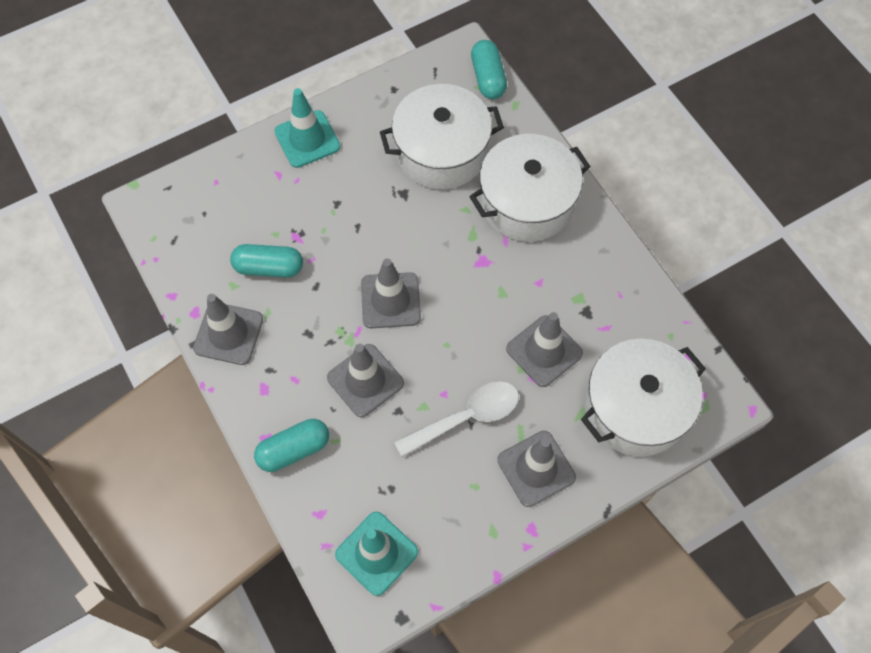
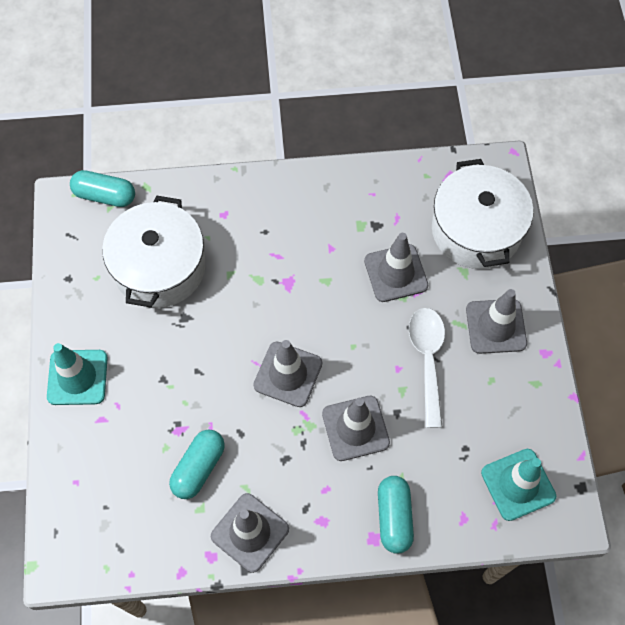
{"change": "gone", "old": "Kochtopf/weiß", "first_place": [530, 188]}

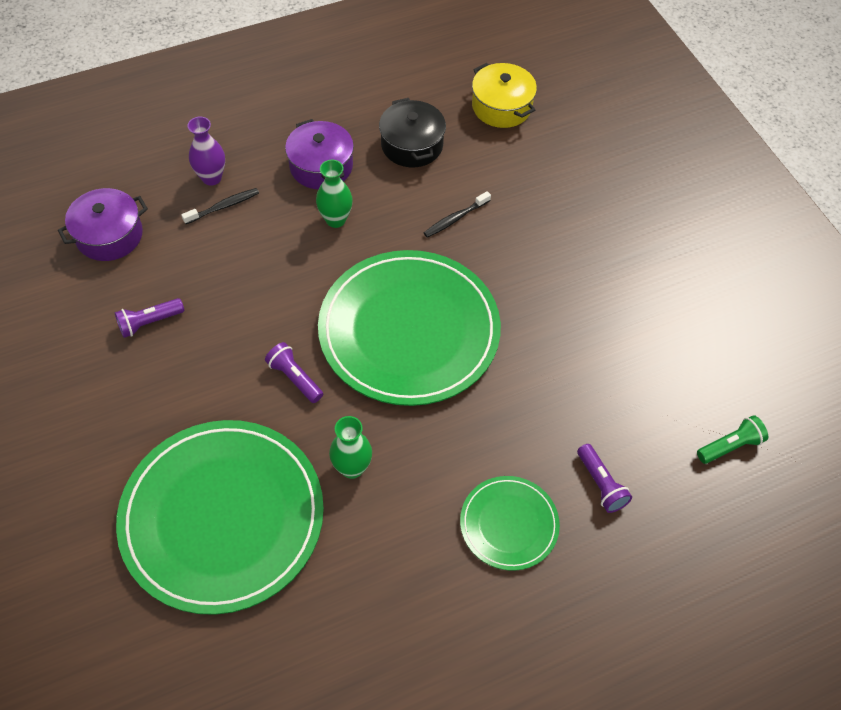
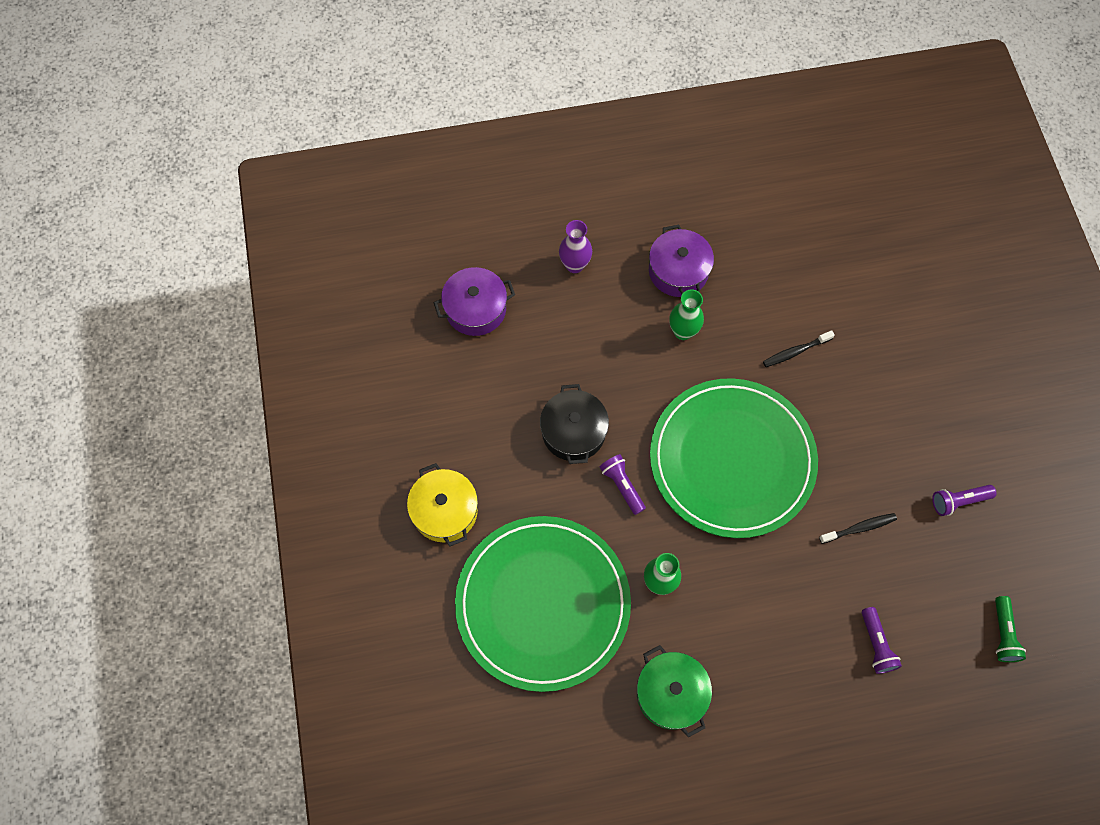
{"change": "shifted", "old": "Kochtopf/gelb", "first_place": [504, 95], "second_place": [442, 504]}
{"change": "shifted", "old": "Kochtopf/schwarz", "first_place": [412, 132], "second_place": [574, 424]}
{"change": "new", "new": "Kochtopf/grün", "second_place": [674, 691]}
{"change": "shifted", "old": "Zahnbürste/schwarz", "first_place": [220, 206], "second_place": [858, 528]}
{"change": "shifted", "old": "Taschenlampe/lila", "first_place": [149, 318], "second_place": [964, 500]}
{"change": "rotated", "old": "Taschenlampe/grün", "first_place": [732, 439], "second_place": [1010, 629], "degrees": 105}
{"change": "gone", "old": "Teller/grün", "first_place": [510, 523]}

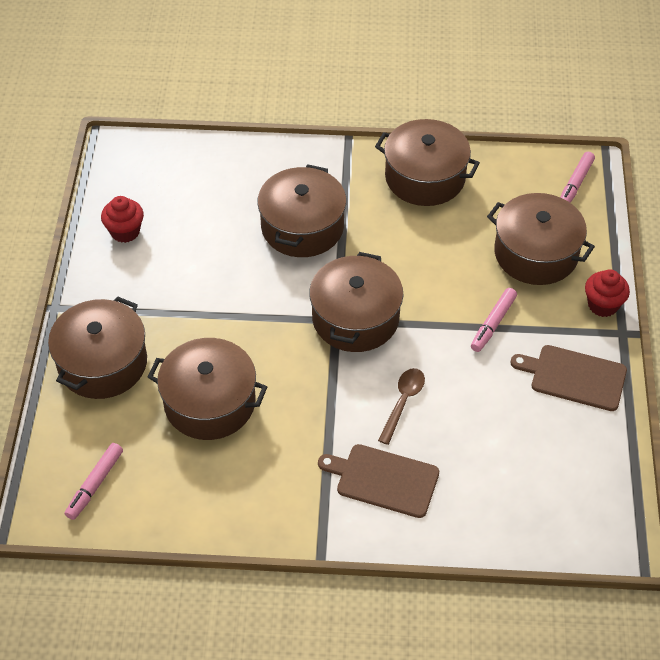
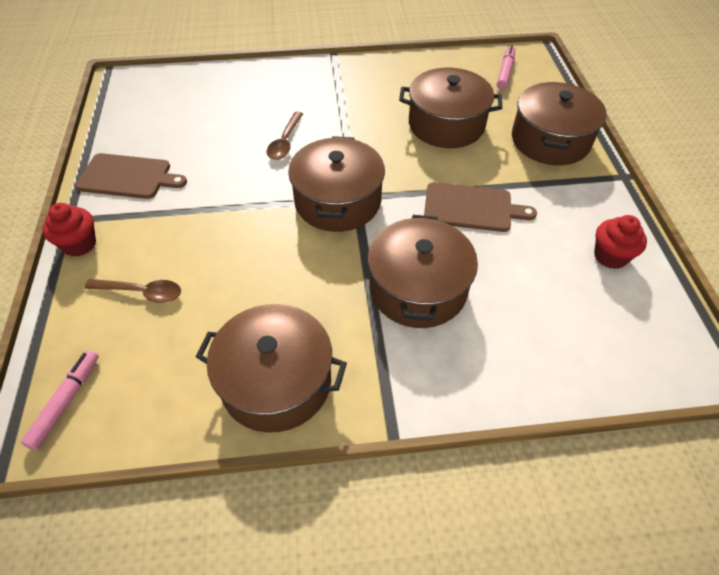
{"change": "swapped", "old": "Kochtopf/braun", "new": "Löffel/braun", "first_place": [541, 239], "second_place": [132, 291]}
{"change": "shifted", "old": "Schneidebrett/braun", "first_place": [378, 481], "second_place": [480, 207]}
{"change": "gone", "old": "Filzstift/rosa", "first_place": [494, 320]}

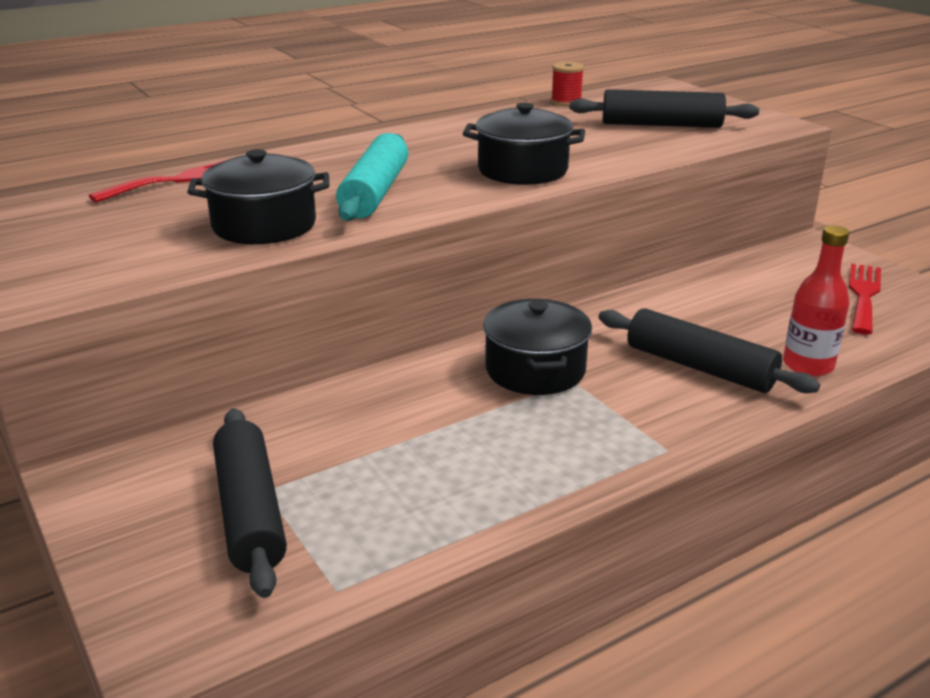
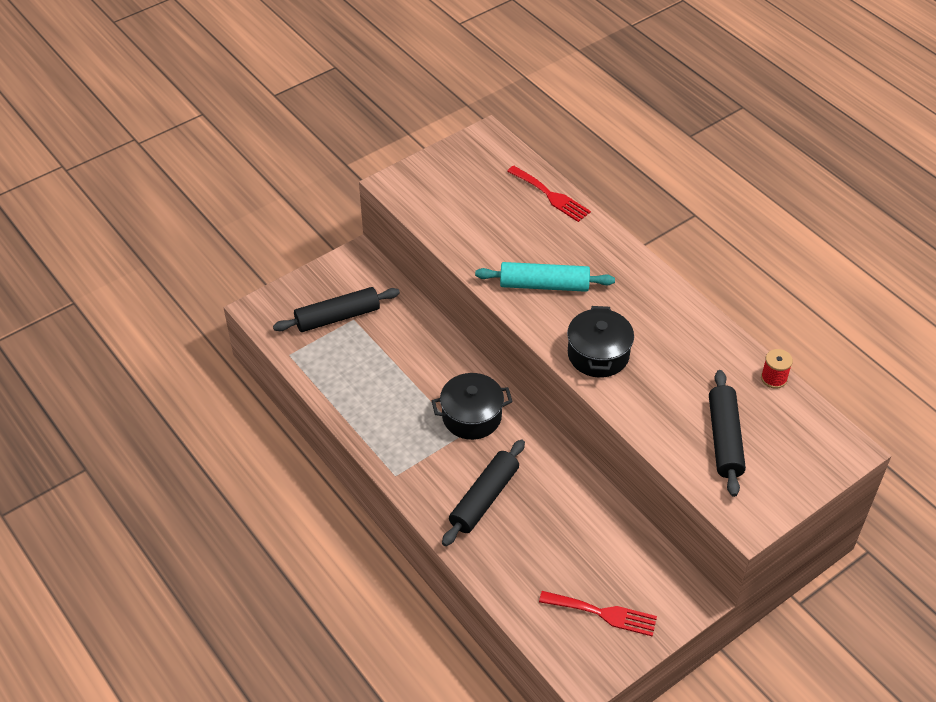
{"change": "gone", "old": "Kochtopf/schwarz", "first_place": [258, 196]}
{"change": "gone", "old": "Flasche/rot", "first_place": [816, 300]}

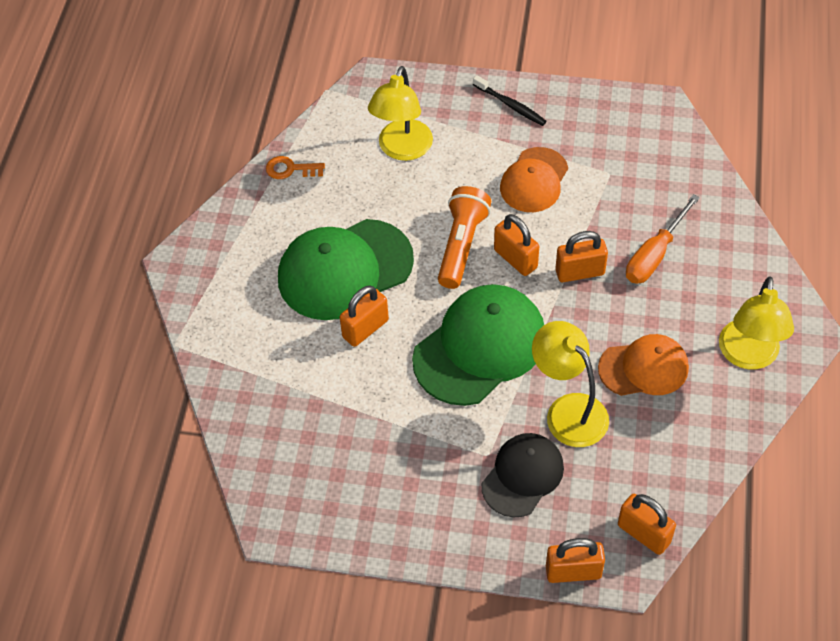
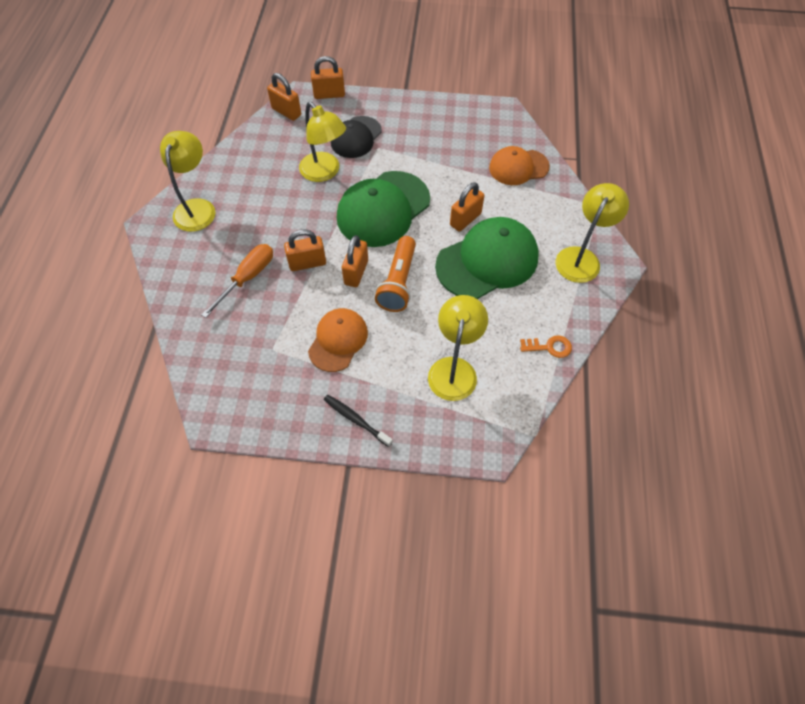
{"change": "rotated", "old": "Vorhängeschloss/orange", "first_place": [516, 245], "second_place": [355, 261], "degrees": 60}
{"change": "shifted", "old": "Kappe/orange", "first_place": [643, 365], "second_place": [519, 165]}
{"change": "new", "new": "Lampe/gelb", "second_place": [592, 233]}

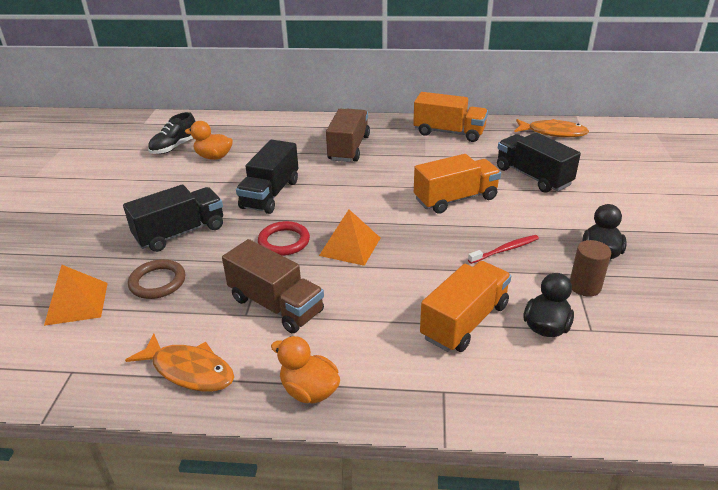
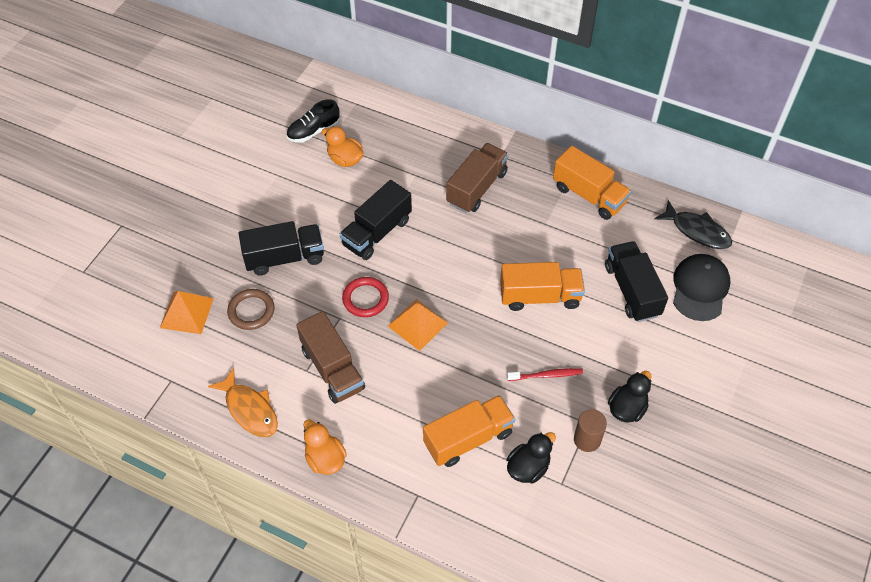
{"change": "repainted", "old": "Fisch/orange", "new": "Fisch/schwarz", "first_place": [551, 128], "second_place": [693, 224]}
{"change": "new", "new": "Kappe/schwarz", "second_place": [701, 287]}

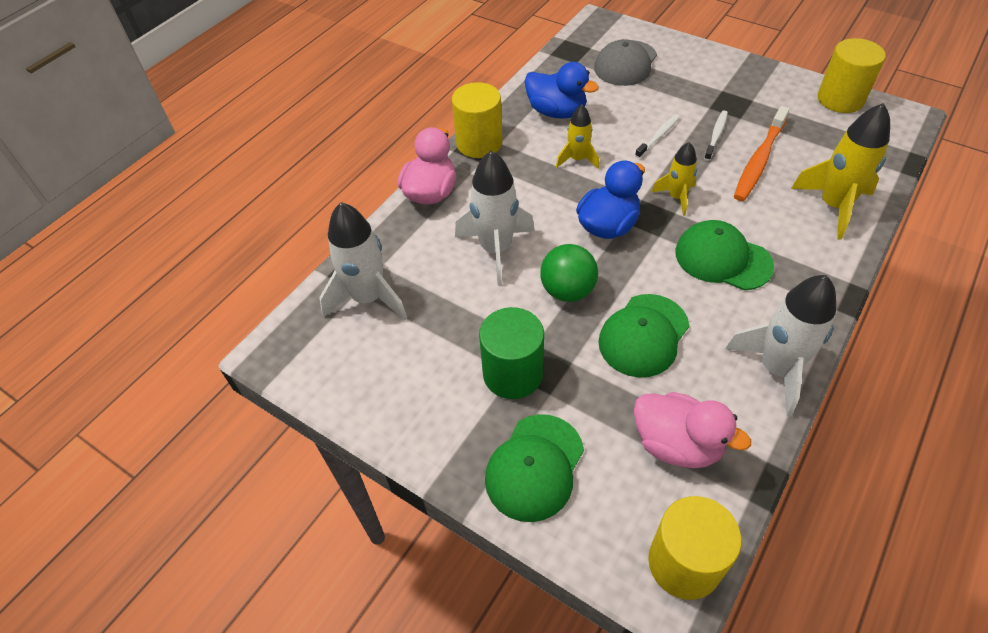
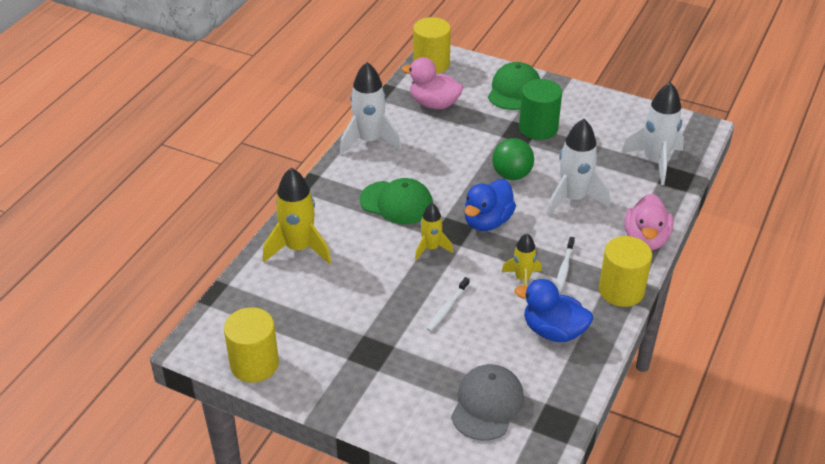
{"change": "shifted", "old": "Zahnbürste/weiß", "first_place": [716, 135], "second_place": [565, 265]}
{"change": "gone", "old": "Kappe/grün", "first_place": [643, 335]}
{"change": "gone", "old": "Zahnbürste/orange", "first_place": [762, 153]}

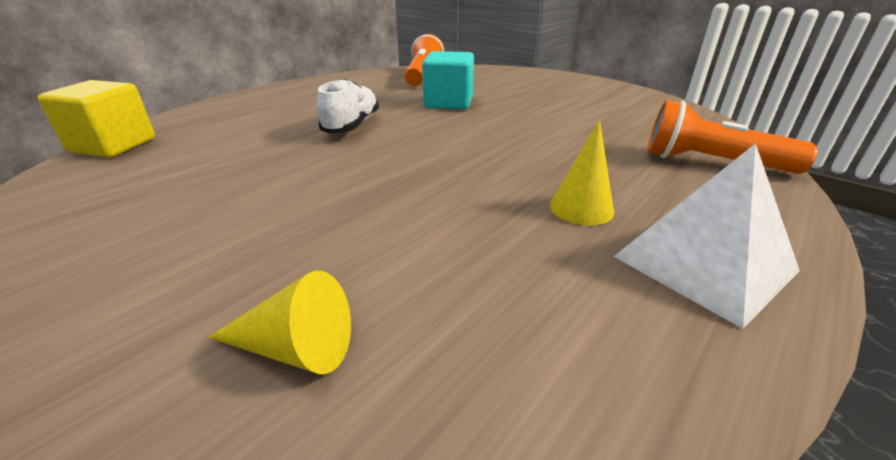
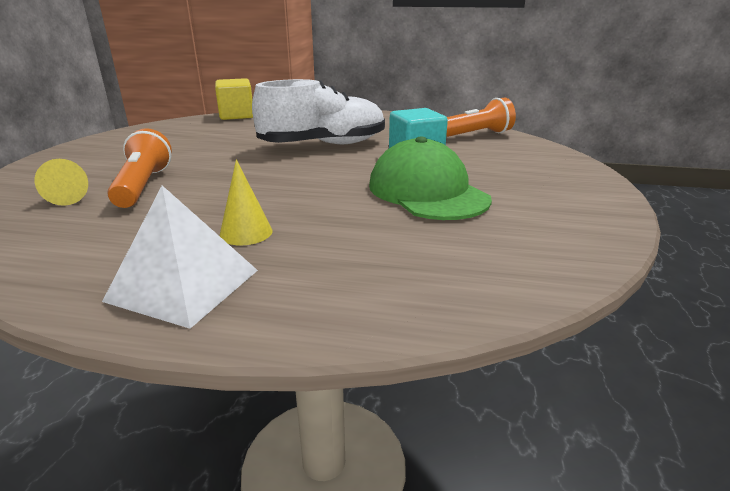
{"change": "shifted", "old": "Taschenlampe/orange", "first_place": [732, 137], "second_place": [139, 168]}
{"change": "scaled", "old": "Schuh/weiß", "first_place": [348, 106], "second_place": [318, 111], "factor": 1.72}
{"change": "new", "new": "Kappe/grün", "second_place": [430, 178]}

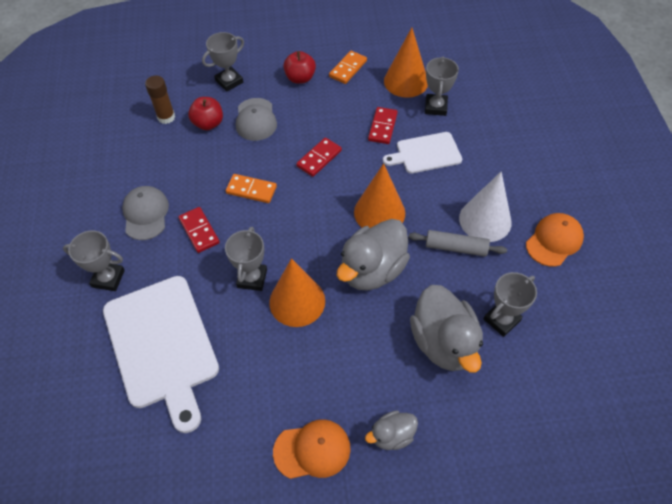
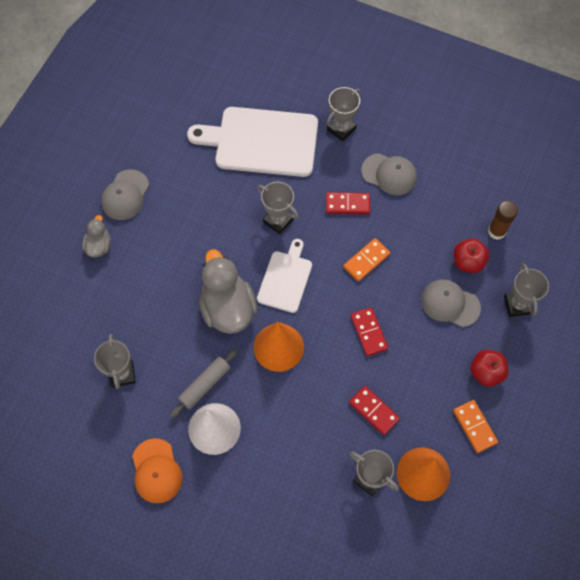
{"change": "repainted", "old": "Kappe/orange", "new": "Kappe/grau", "first_place": [312, 449], "second_place": [125, 194]}
{"change": "shifted", "old": "Schneidebrett/weiß", "first_place": [422, 152], "second_place": [284, 276]}
{"change": "gone", "old": "Kegel/orange", "first_place": [297, 292]}
{"change": "gone", "old": "Ente/grau", "first_place": [446, 329]}

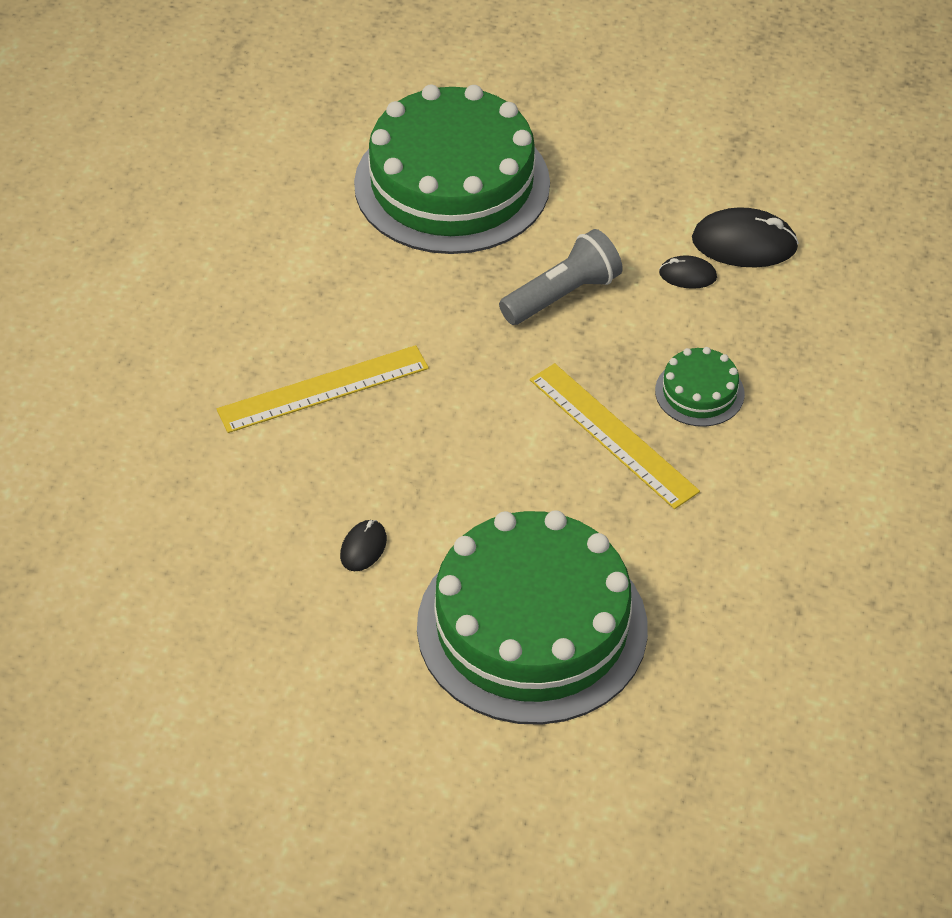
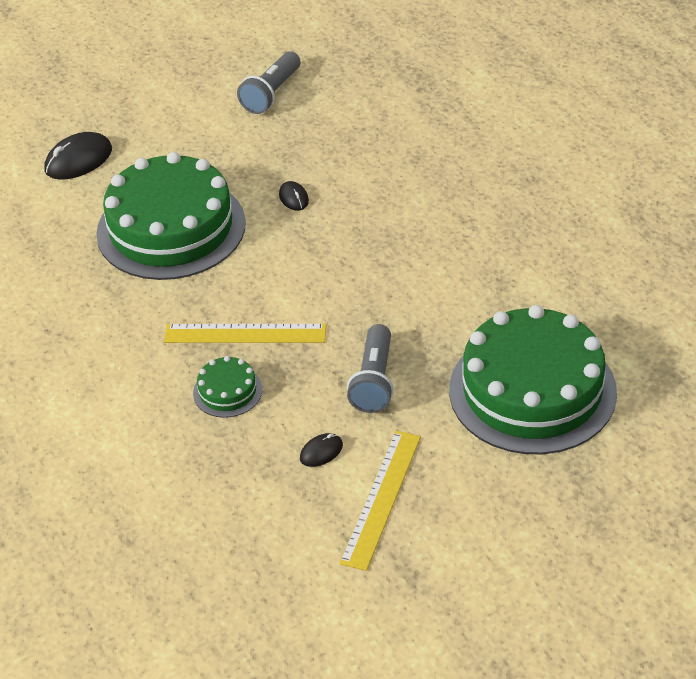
{"change": "shifted", "old": "Computermaus/schwarz", "first_place": [745, 237], "second_place": [78, 156]}
{"change": "new", "new": "Taschenlampe/grau", "second_place": [268, 82]}
{"change": "shifted", "old": "Lineal/gelb", "first_place": [323, 389], "second_place": [380, 501]}

